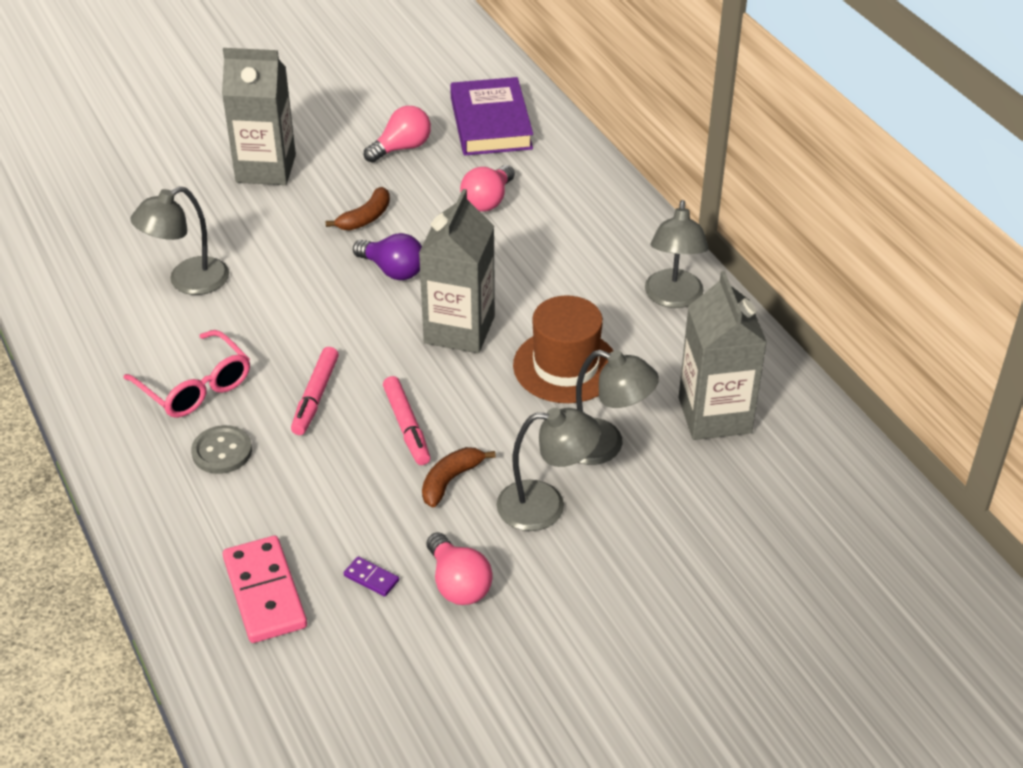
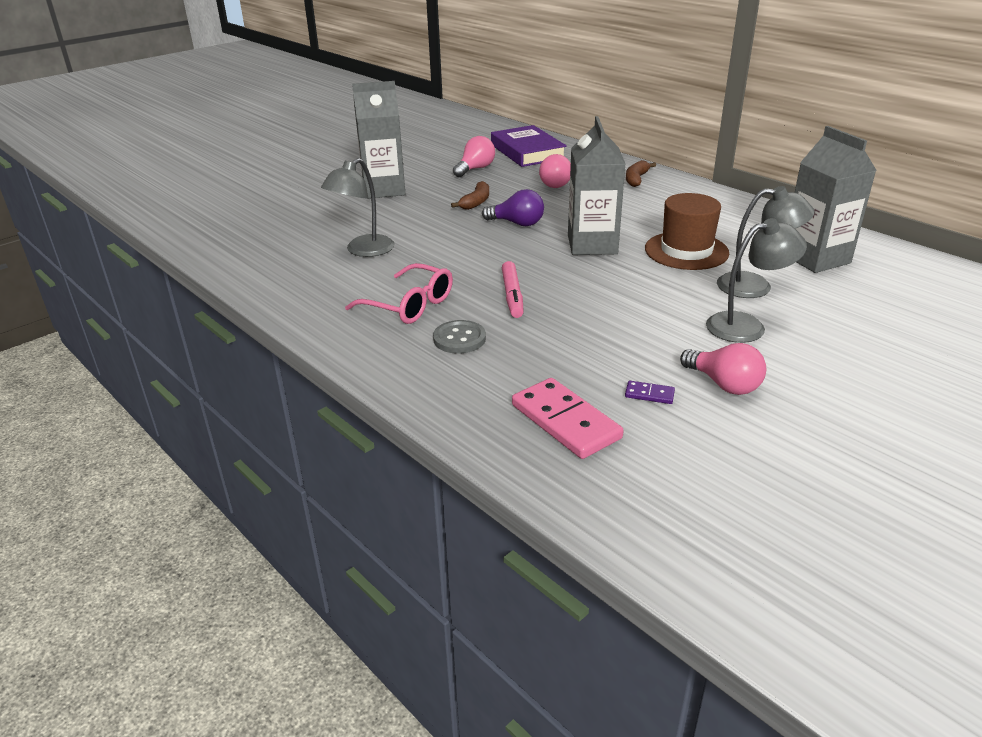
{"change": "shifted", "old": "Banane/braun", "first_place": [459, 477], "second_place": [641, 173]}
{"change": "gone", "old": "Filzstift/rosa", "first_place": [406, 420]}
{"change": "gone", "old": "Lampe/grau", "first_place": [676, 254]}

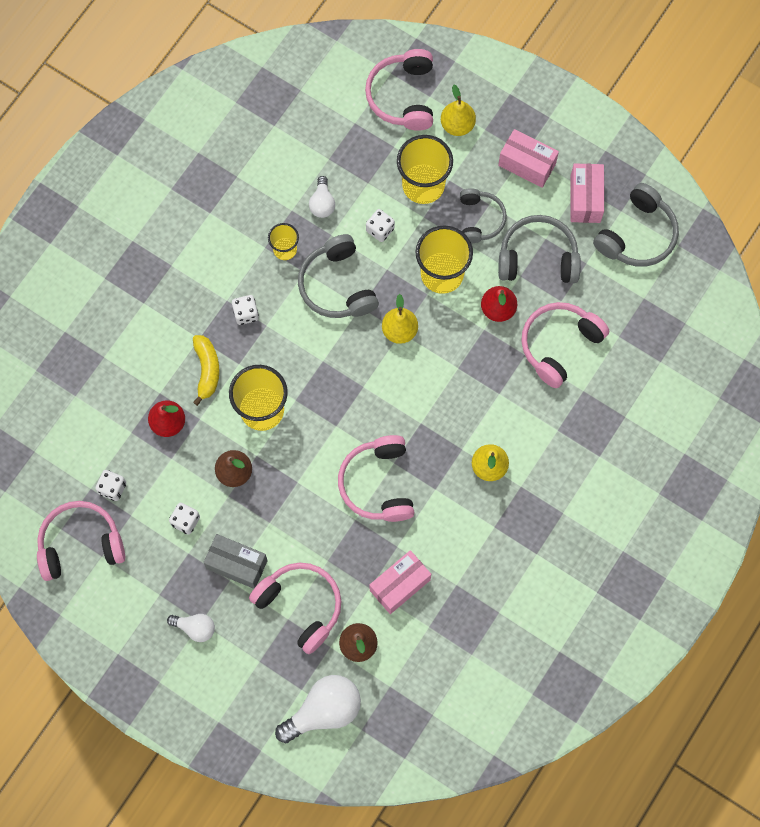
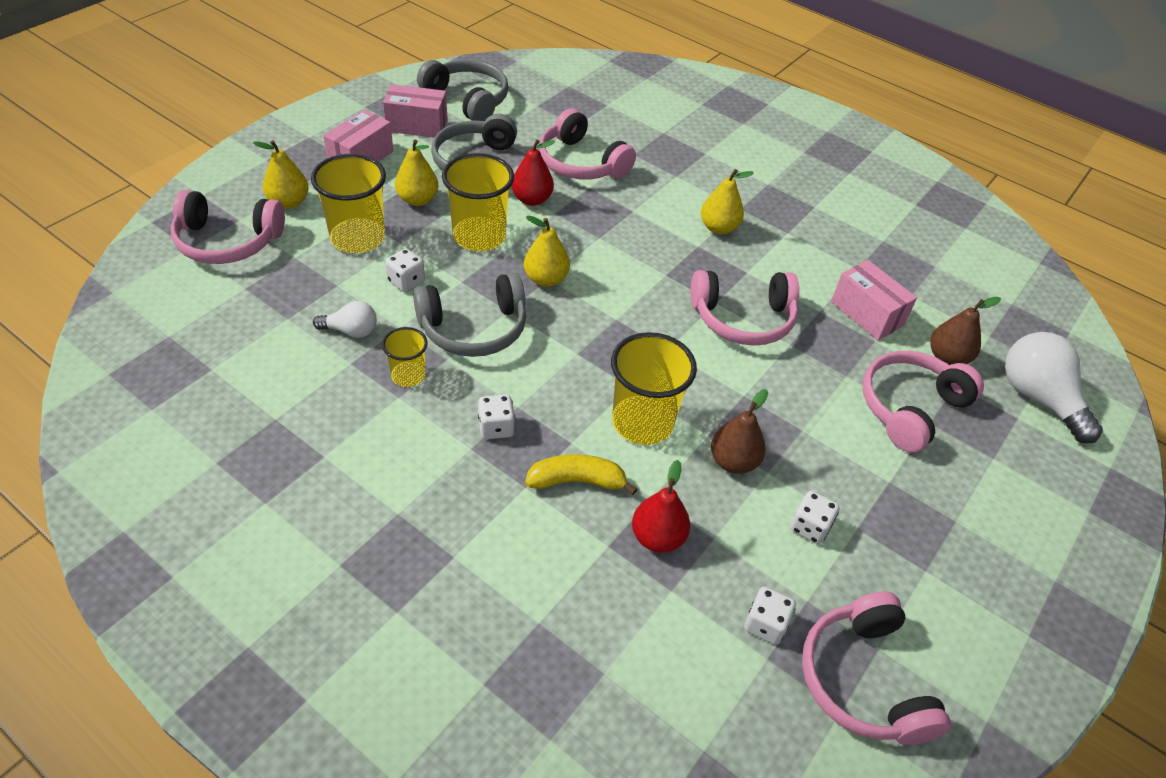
{"change": "swapped", "old": "Kopfhörer/grau", "new": "Birne/gelb", "first_place": [483, 216], "second_place": [416, 173]}
{"change": "gone", "old": "Glühbirne/weiß", "first_place": [191, 628]}
{"change": "gone", "old": "Schachtel/grau", "first_place": [235, 561]}

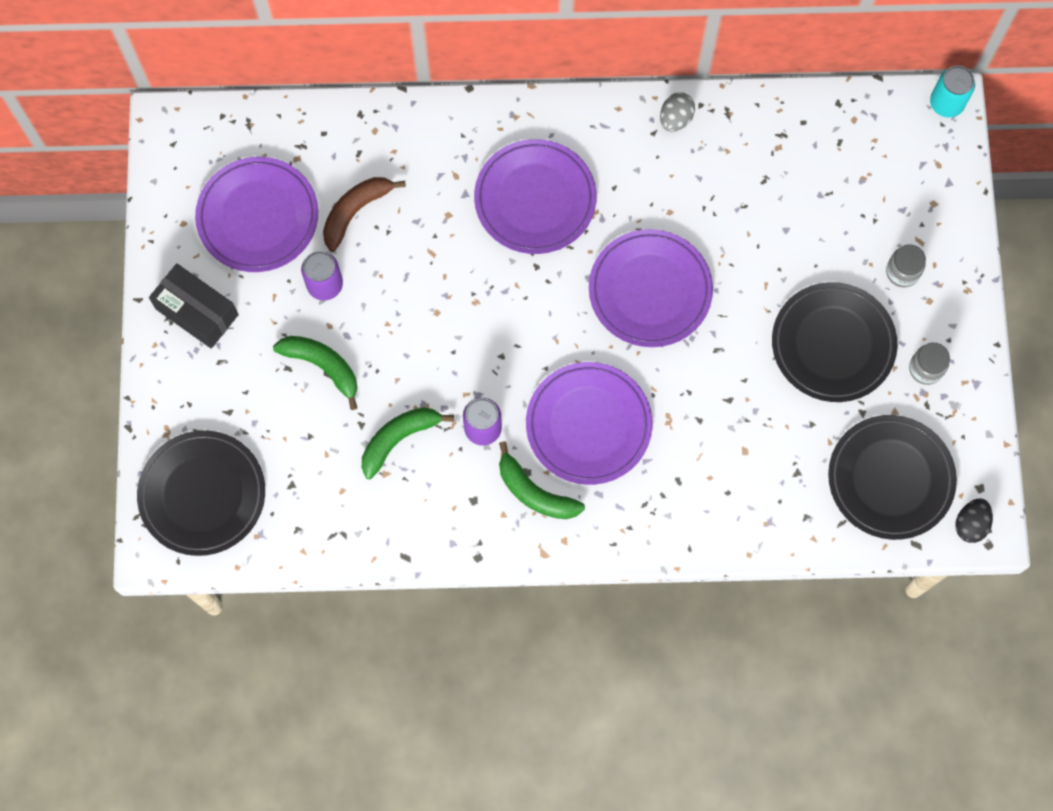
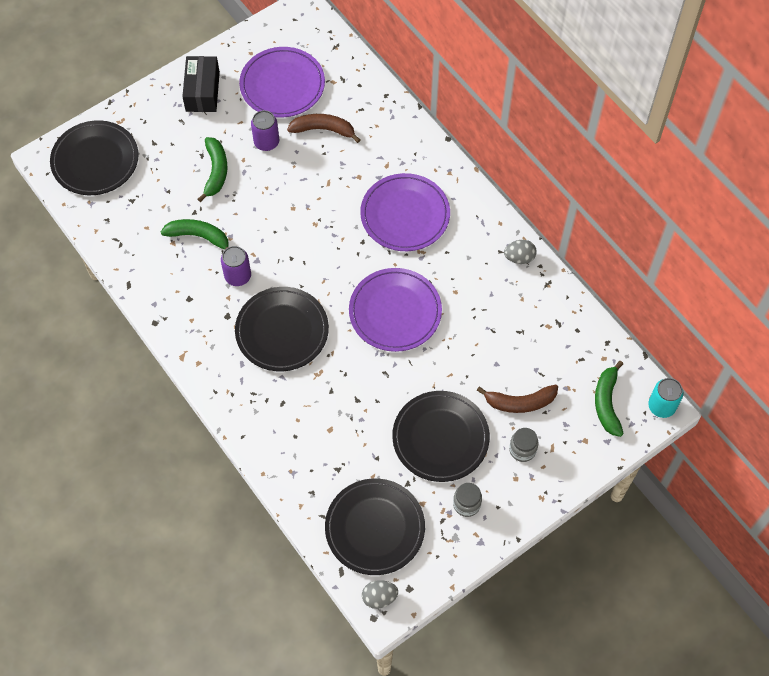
{"change": "repainted", "old": "Teller/lila", "new": "Teller/schwarz", "first_place": [589, 423], "second_place": [282, 329]}
{"change": "repainted", "old": "Ei/schwarz", "new": "Ei/grau", "first_place": [974, 520], "second_place": [380, 594]}
{"change": "new", "new": "Banane/braun", "second_place": [517, 398]}
{"change": "shifted", "old": "Banane/grün", "first_place": [542, 480], "second_place": [609, 399]}

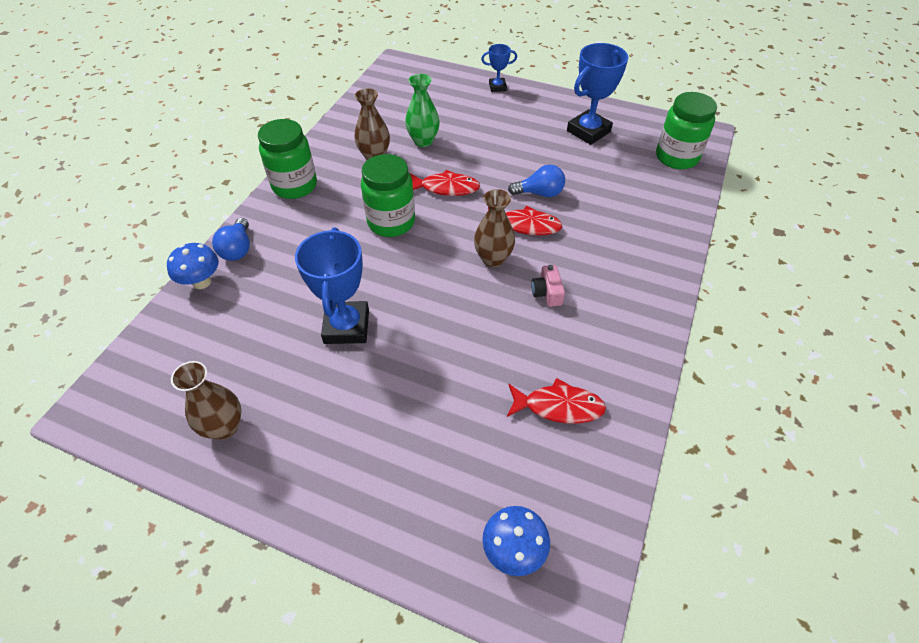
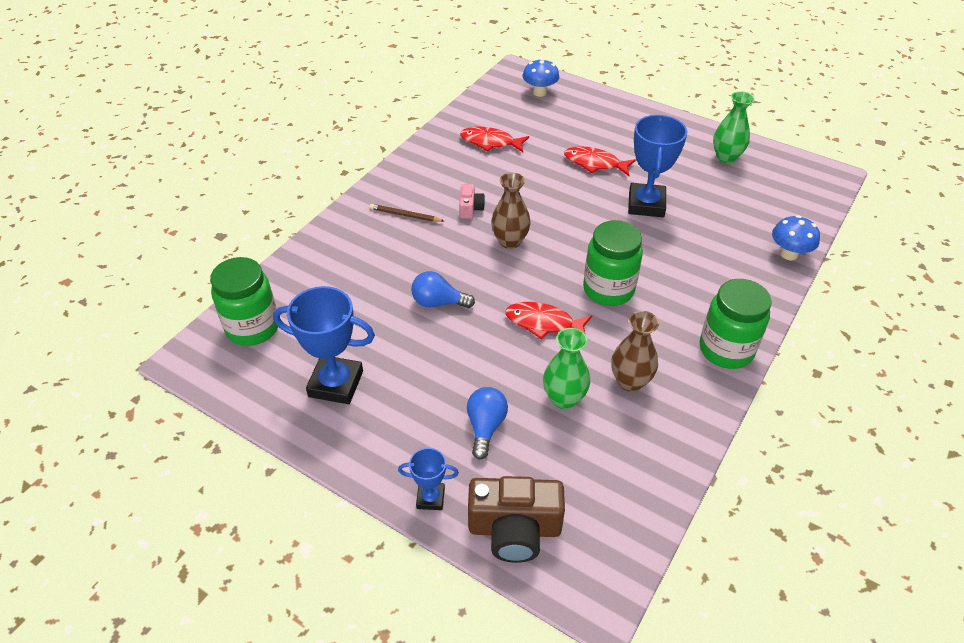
{"change": "rotated", "old": "Pokal/blau", "first_place": [597, 94], "second_place": [324, 345], "degrees": 45}
{"change": "new", "new": "Bleistift/braun", "second_place": [407, 213]}
{"change": "shifted", "old": "Glühbirne/blau", "first_place": [231, 239], "second_place": [487, 423]}
{"change": "new", "new": "Kamera/braun", "second_place": [516, 519]}
{"change": "shifted", "old": "Fisch/rot", "first_place": [525, 221], "second_place": [600, 161]}
{"change": "repainted", "old": "Vase/braun", "new": "Vase/grün", "first_place": [206, 400], "second_place": [733, 127]}

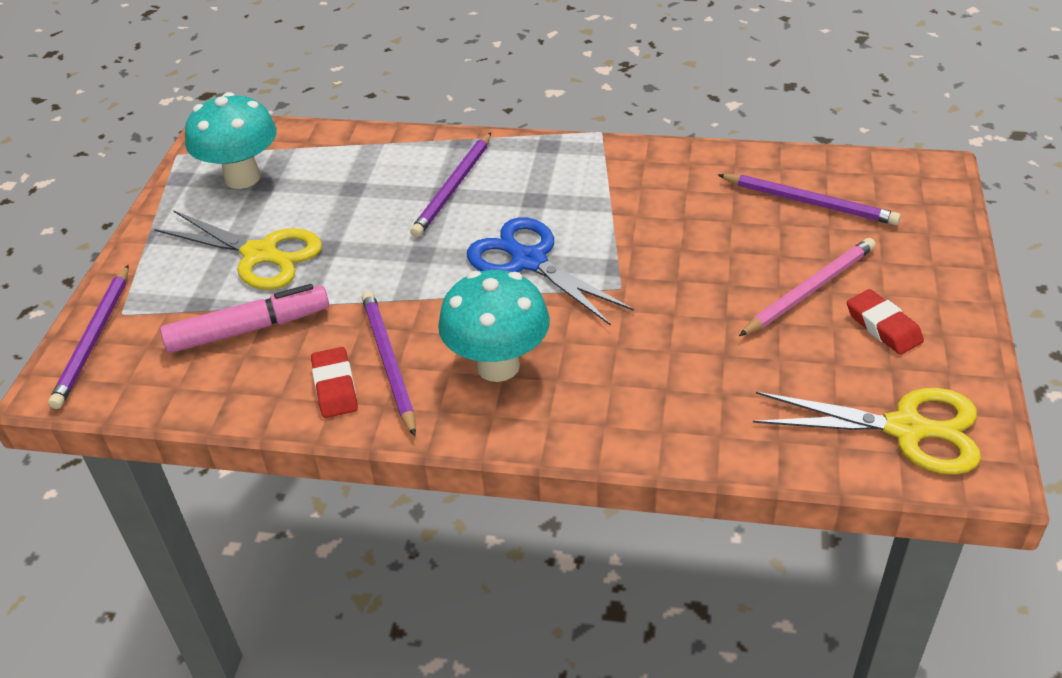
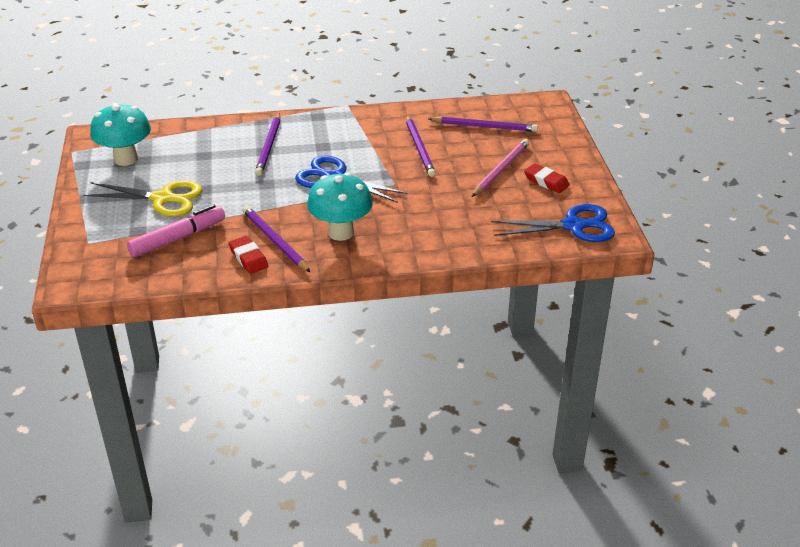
{"change": "shifted", "old": "Bleistift/lila", "first_place": [88, 337], "second_place": [421, 146]}
{"change": "repainted", "old": "Schere/gelb", "new": "Schere/blau", "first_place": [867, 431], "second_place": [553, 223]}

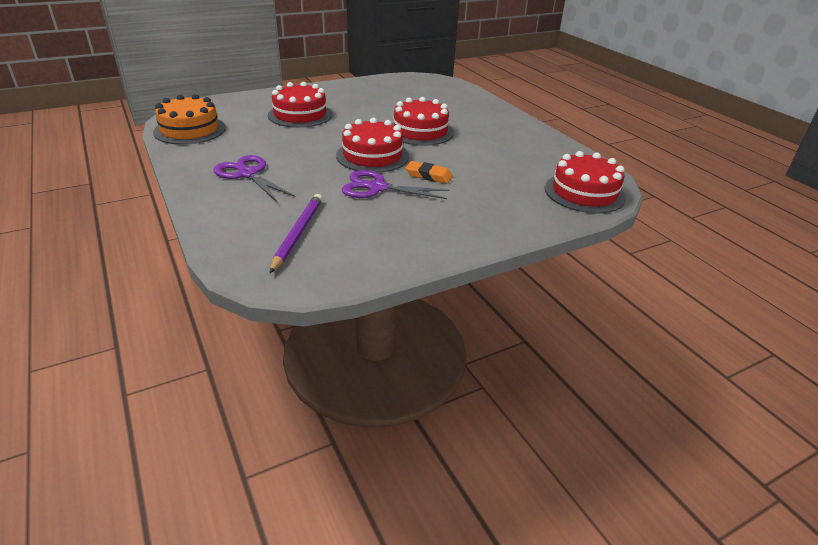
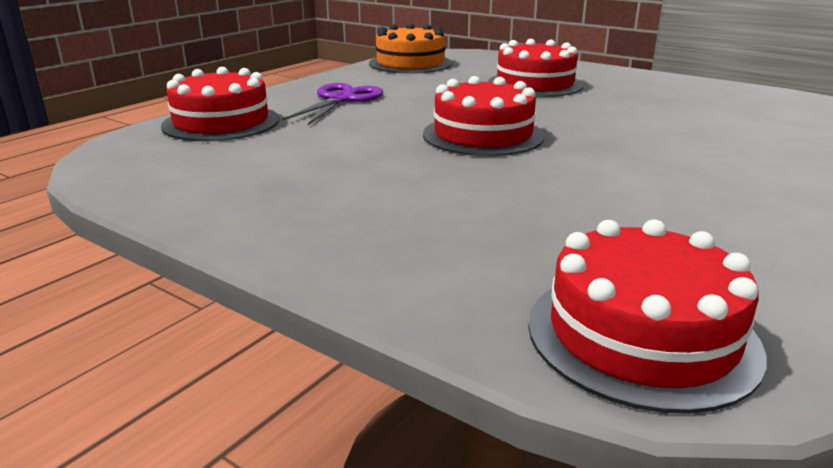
{"change": "shifted", "old": "Kuchen/rot", "first_place": [423, 121], "second_place": [220, 104]}
{"change": "gone", "old": "Bleistift/lila", "first_place": [296, 233]}
{"change": "gone", "old": "Schere/lila", "first_place": [396, 184]}
{"change": "gone", "old": "Radiergummi/orange", "first_place": [429, 172]}

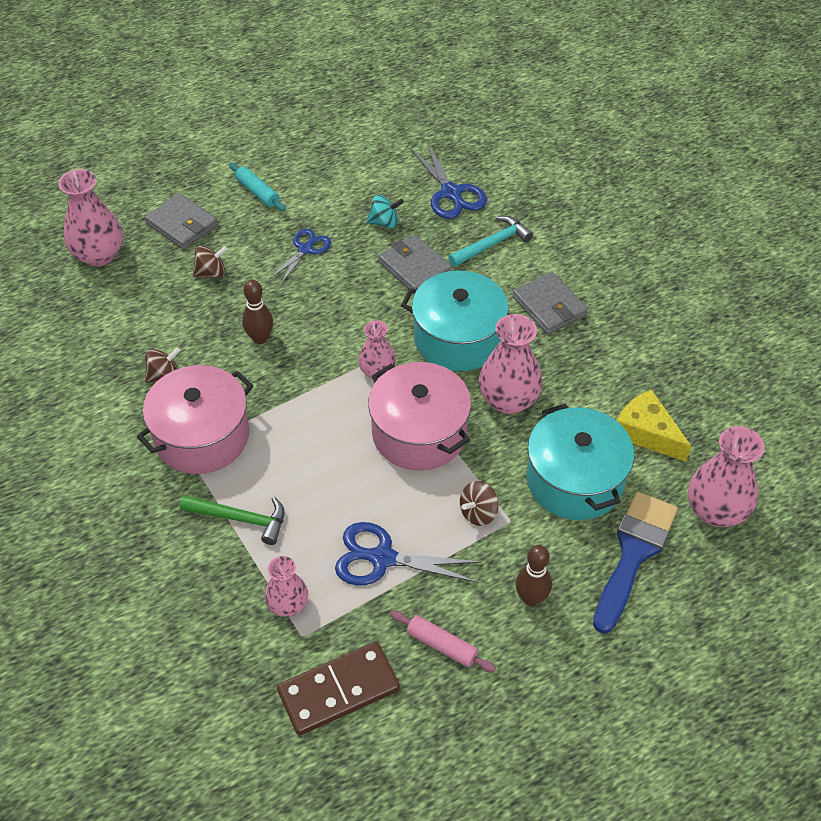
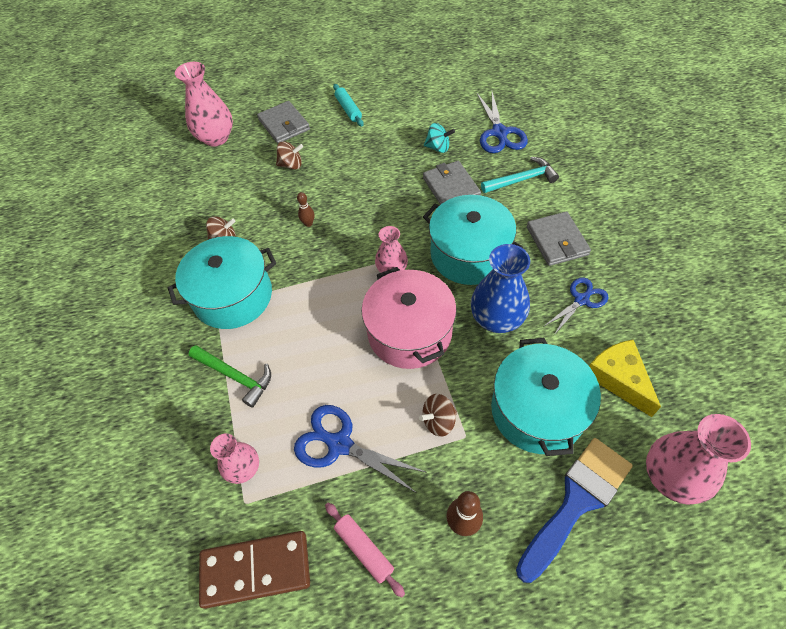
{"change": "repainted", "old": "Kochtopf/rosa", "new": "Kochtopf/türkis", "first_place": [195, 419], "second_place": [222, 282]}
{"change": "scaled", "old": "Bowlingkegel/braun", "first_place": [257, 312], "second_place": [305, 209], "factor": 0.63}
{"change": "repainted", "old": "Vase/rosa", "new": "Vase/blau", "first_place": [510, 364], "second_place": [500, 288]}
{"change": "shifted", "old": "Schere/blau", "first_place": [300, 257], "second_place": [575, 306]}

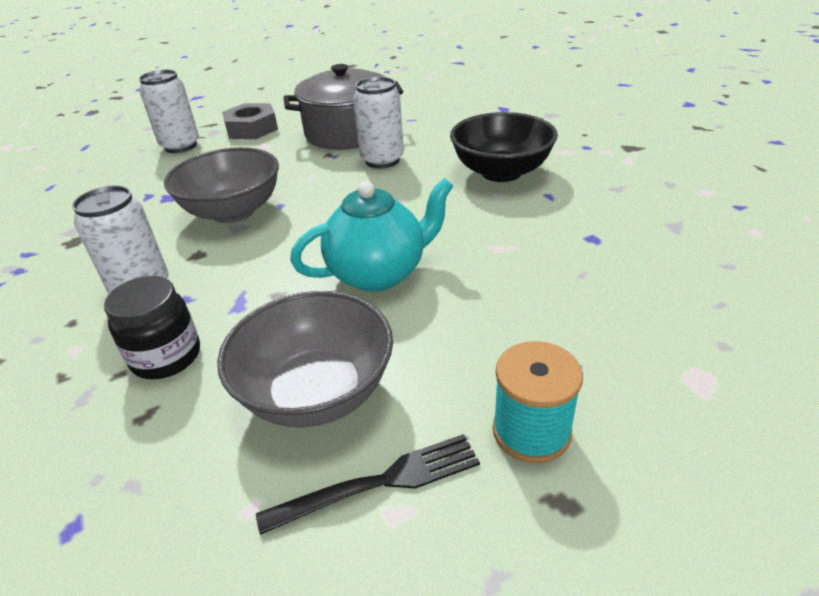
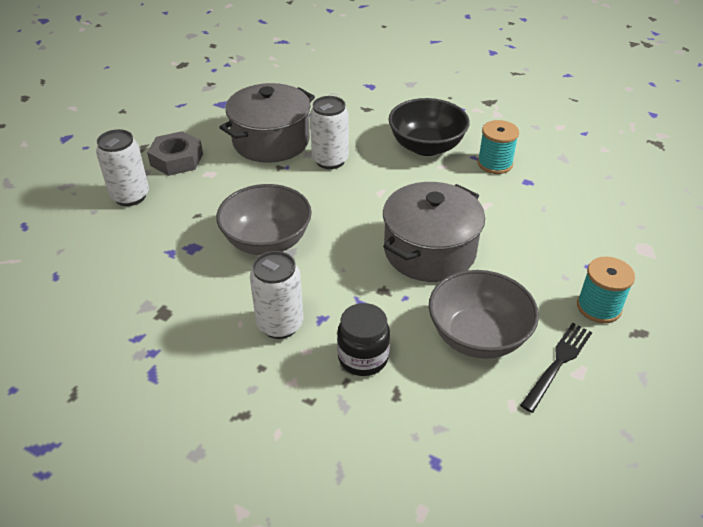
{"change": "swapped", "old": "Teekanne/türkis", "new": "Kochtopf/grau", "first_place": [371, 235], "second_place": [434, 232]}
{"change": "new", "new": "Garnrolle/türkis", "second_place": [498, 147]}

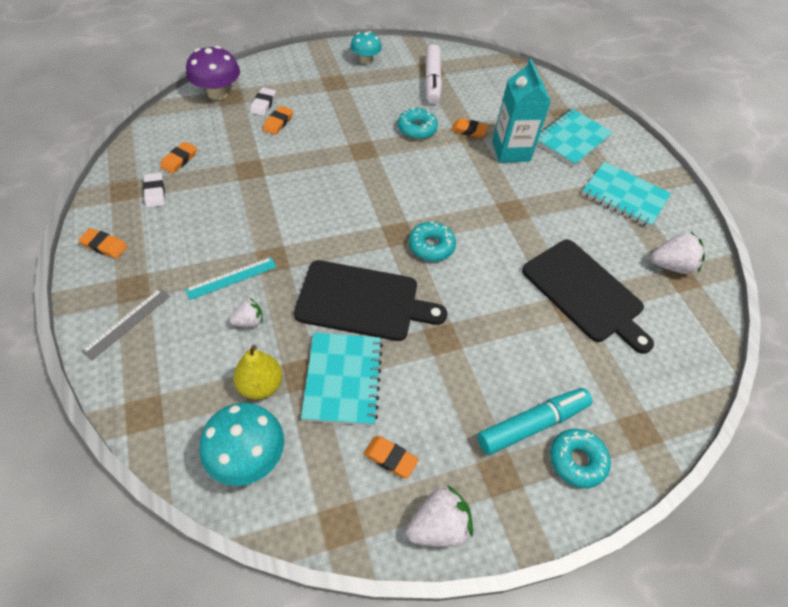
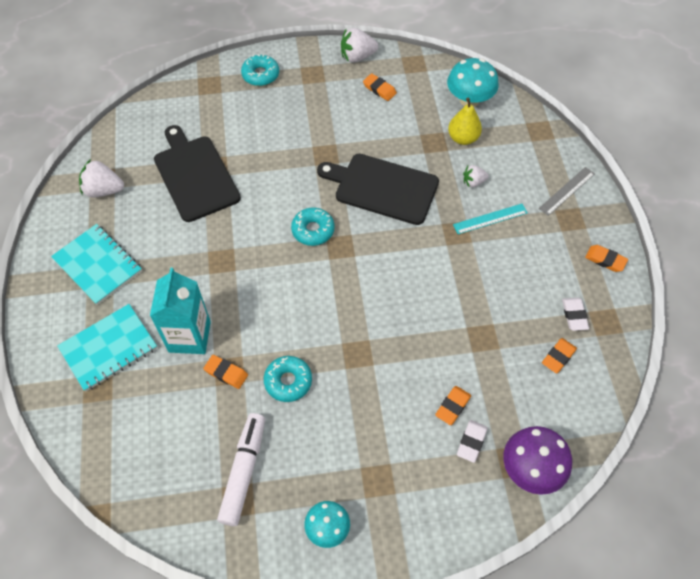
{"change": "gone", "old": "Notizbuch/türkis", "first_place": [342, 379]}
{"change": "gone", "old": "Filzstift/türkis", "first_place": [534, 421]}

